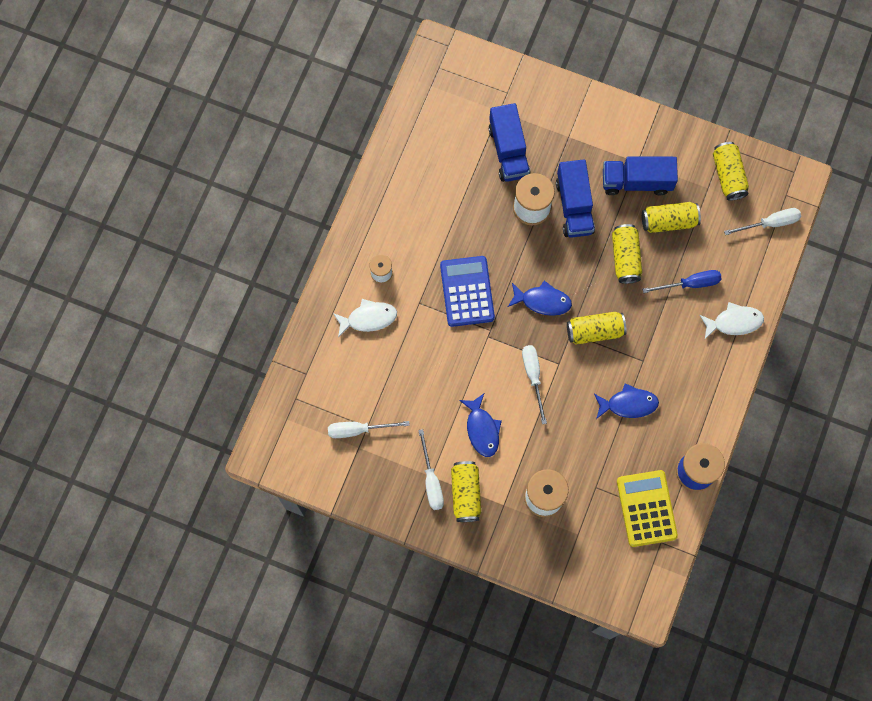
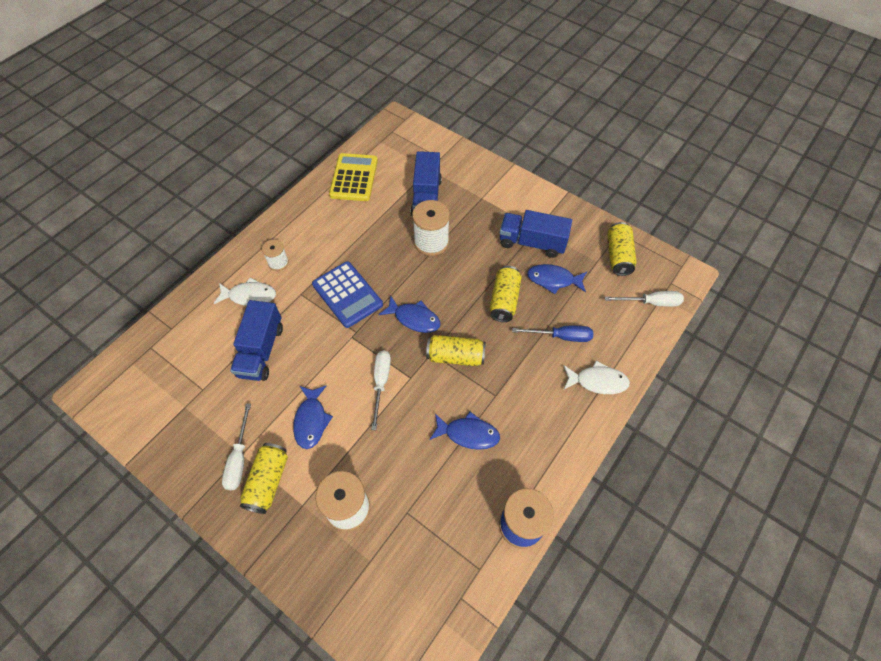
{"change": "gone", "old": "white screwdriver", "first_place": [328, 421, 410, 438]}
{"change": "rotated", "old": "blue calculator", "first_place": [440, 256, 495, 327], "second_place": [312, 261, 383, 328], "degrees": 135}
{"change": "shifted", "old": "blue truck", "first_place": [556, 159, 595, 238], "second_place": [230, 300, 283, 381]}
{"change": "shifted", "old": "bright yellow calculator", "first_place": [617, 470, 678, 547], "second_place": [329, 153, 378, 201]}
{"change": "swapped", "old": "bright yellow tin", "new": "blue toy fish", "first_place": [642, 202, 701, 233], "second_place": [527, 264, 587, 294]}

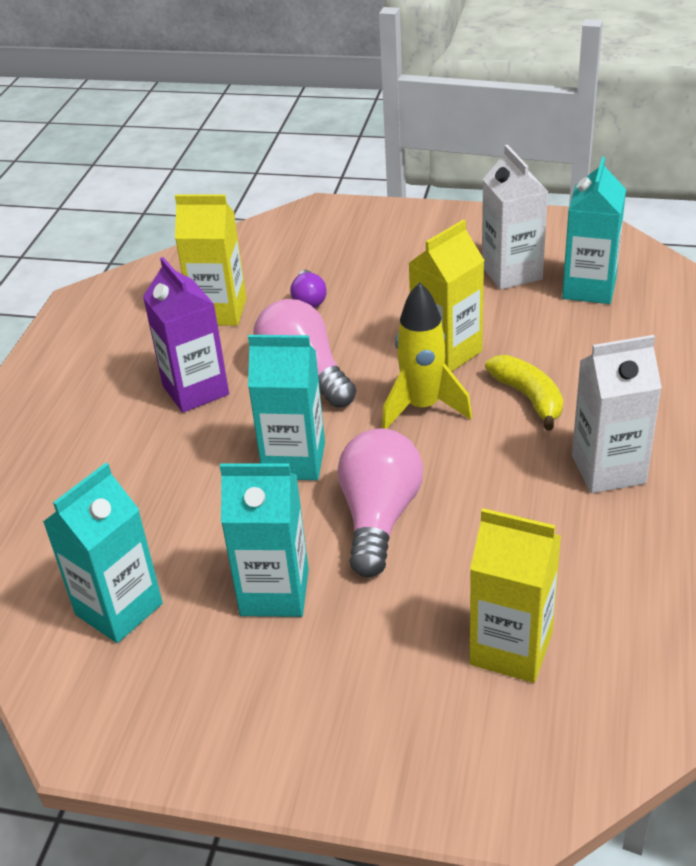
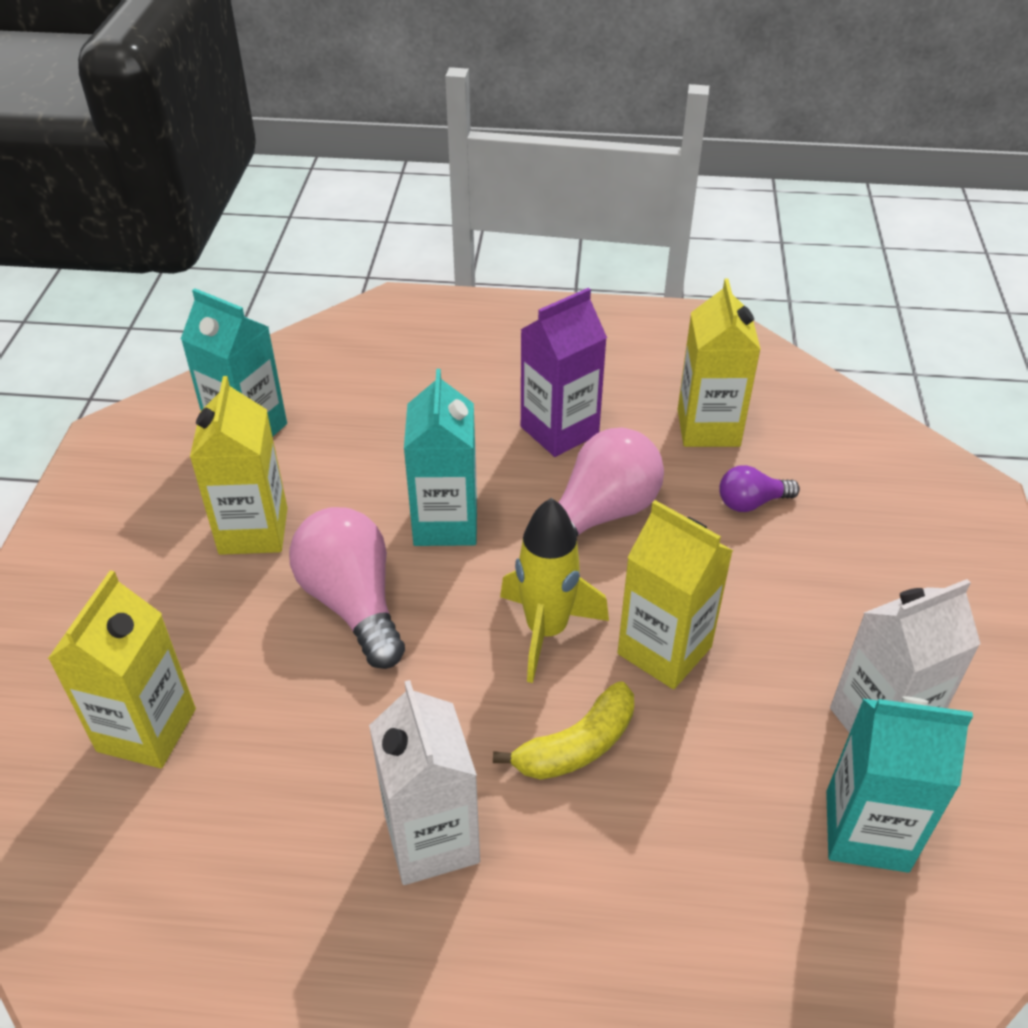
{"change": "repainted", "old": "turquoise juice carton", "new": "bright yellow juice carton", "first_place": [220, 463, 309, 617], "second_place": [190, 376, 287, 555]}
{"change": "rotated", "old": "pink lightbulb", "first_place": [338, 428, 423, 577], "second_place": [289, 507, 405, 669], "degrees": -120}

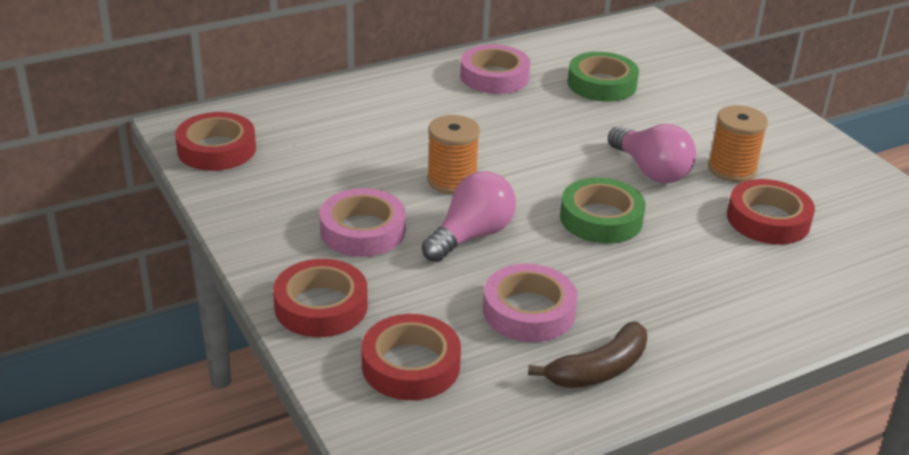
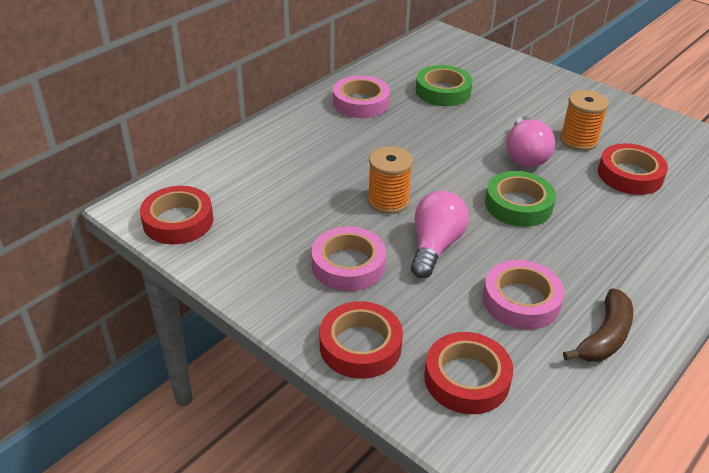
{"change": "rotated", "old": "pink lightbulb", "first_place": [608, 124, 696, 183], "second_place": [506, 116, 555, 167], "degrees": 60}

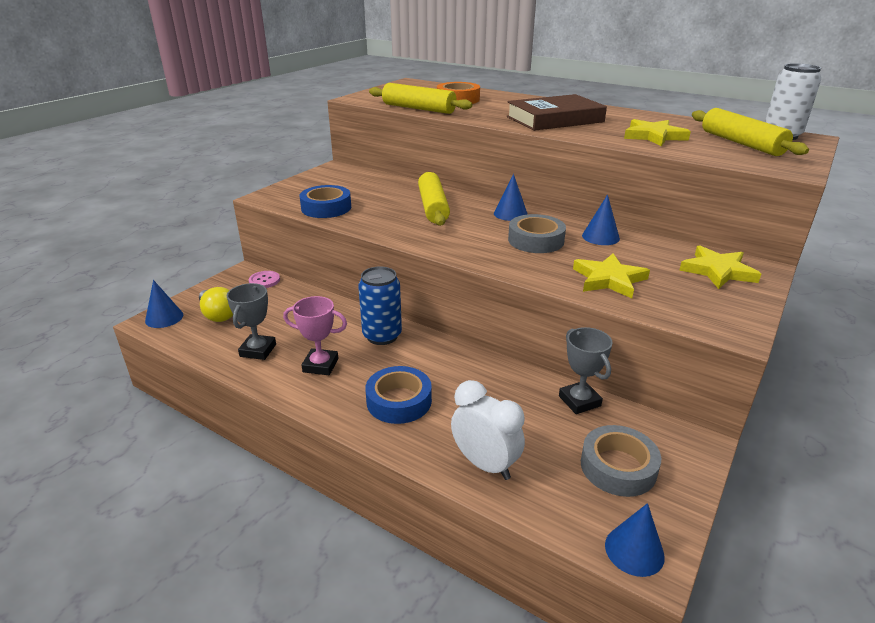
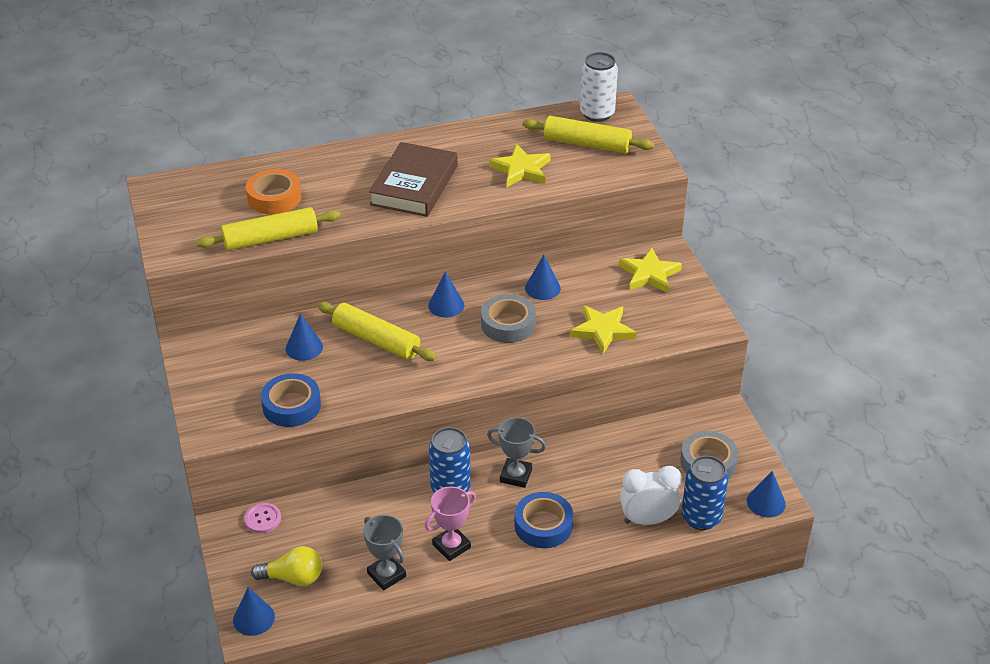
{"change": "shifted", "old": "gray award cup", "first_place": [559, 327, 613, 414], "second_place": [487, 417, 546, 488]}
{"change": "new", "new": "blue solid cone", "second_place": [286, 314, 323, 361]}
{"change": "new", "new": "blue tin", "second_place": [681, 456, 728, 530]}

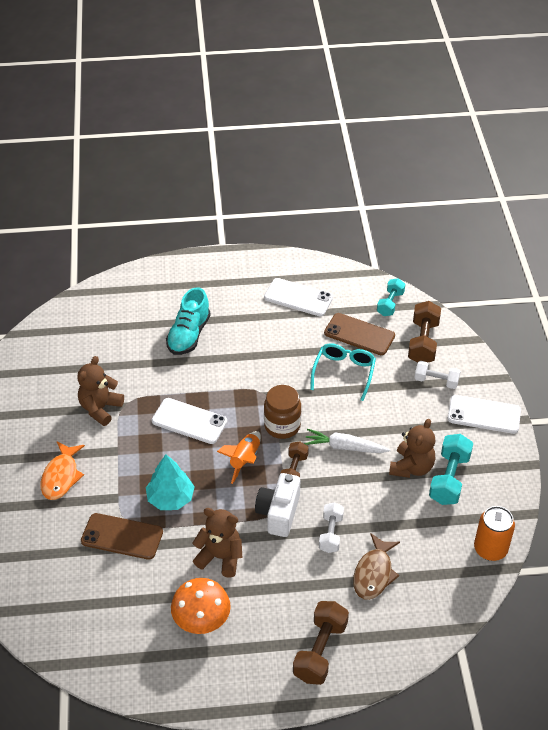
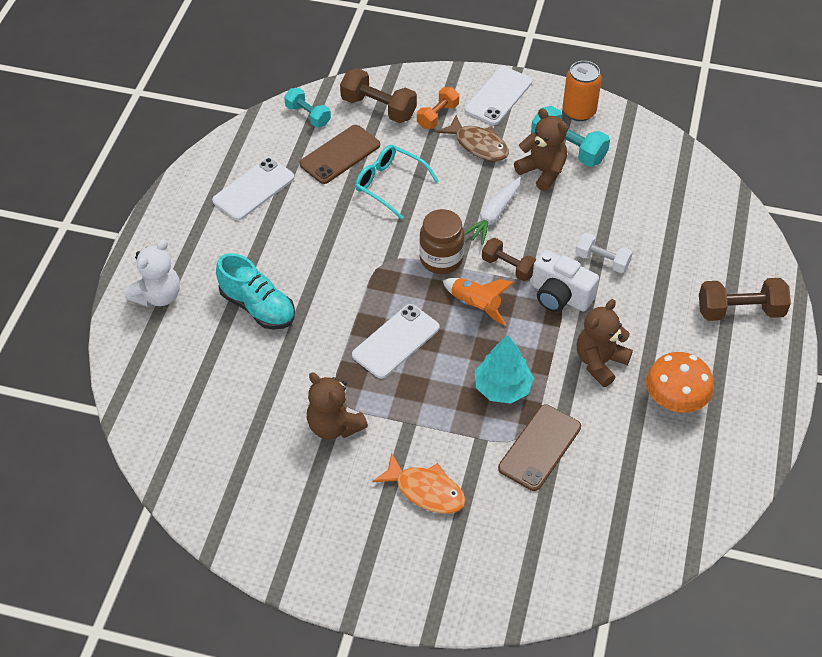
{"change": "rotated", "old": "russet hand weight", "first_place": [293, 601, 349, 685], "second_place": [699, 278, 791, 321], "degrees": -45}
{"change": "shifted", "old": "russet toy fish", "first_place": [353, 533, 400, 600], "second_place": [436, 115, 509, 161]}
{"change": "repainted", "old": "white hand weight", "new": "orange hand weight", "first_place": [414, 361, 461, 389], "second_place": [417, 87, 459, 129]}
{"change": "shifted", "old": "orange tin", "first_place": [474, 506, 515, 561], "second_place": [563, 61, 602, 121]}
{"change": "new", "new": "white teddy", "second_place": [125, 239, 180, 307]}

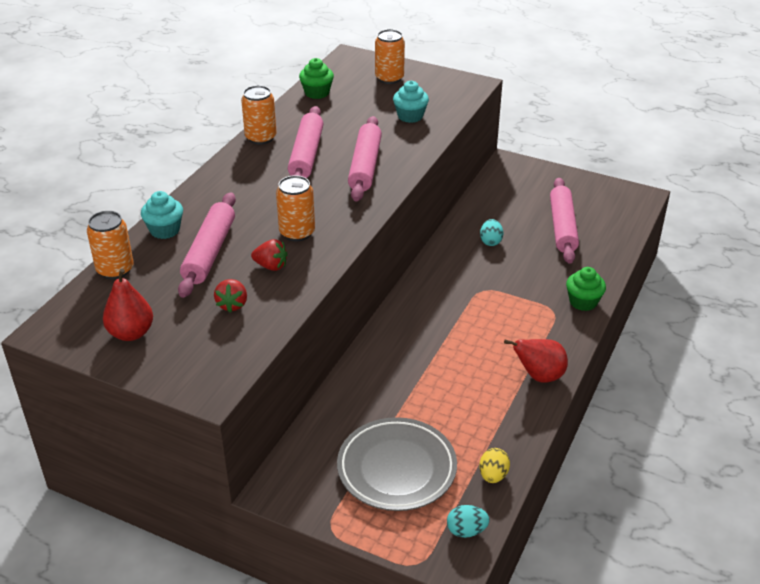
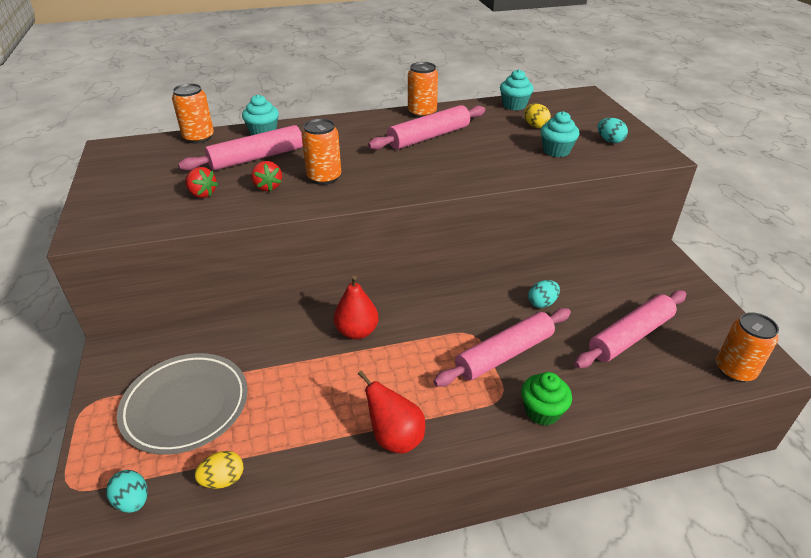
{"change": "shifted", "old": "crimson pear fruit", "first_place": [103, 269, 153, 341], "second_place": [334, 276, 379, 339]}
{"change": "rotated", "old": "crimson berry", "first_place": [214, 279, 247, 312], "second_place": [185, 167, 218, 198], "degrees": -105}
{"change": "repainted", "old": "green muffin", "new": "turquoise muffin", "first_place": [299, 58, 334, 99], "second_place": [500, 69, 533, 110]}
{"change": "shifted", "old": "pink dough roller", "first_place": [348, 116, 382, 202], "second_place": [433, 308, 571, 387]}
{"change": "shifted", "old": "orange tin", "first_place": [375, 29, 405, 84], "second_place": [716, 312, 779, 382]}
{"change": "new", "new": "bright yellow egg", "second_place": [524, 103, 551, 128]}
{"change": "new", "new": "turquoise egg", "second_place": [597, 118, 628, 143]}

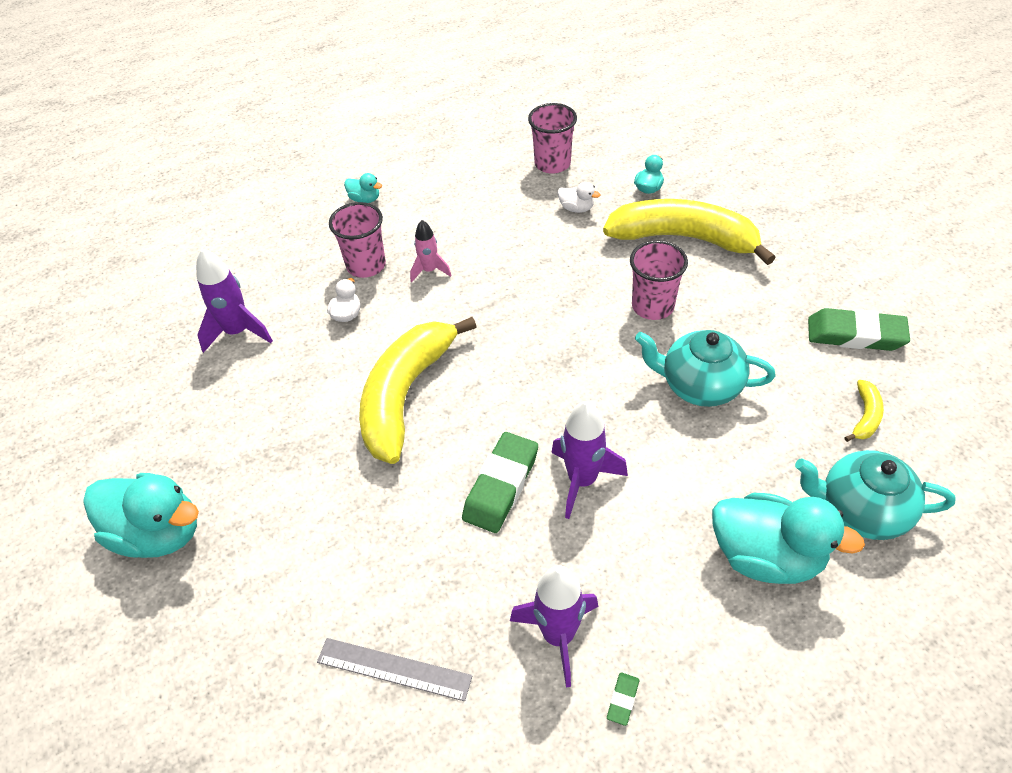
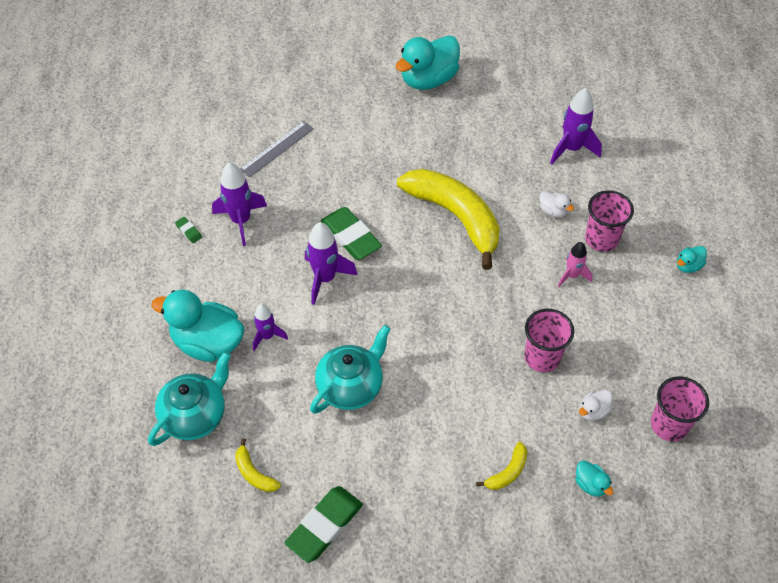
{"change": "scaled", "old": "bright yellow banana fruit", "first_place": [603, 199, 776, 265], "second_place": [476, 442, 527, 490], "factor": 0.41}
{"change": "shifted", "old": "pink beaker", "first_place": [630, 240, 688, 320], "second_place": [524, 309, 574, 372]}
{"change": "rotated", "old": "turquoise toy duck", "first_place": [712, 493, 865, 584], "second_place": [151, 290, 245, 362], "degrees": 60}
{"change": "new", "new": "violet toy rocket", "second_place": [253, 304, 288, 351]}

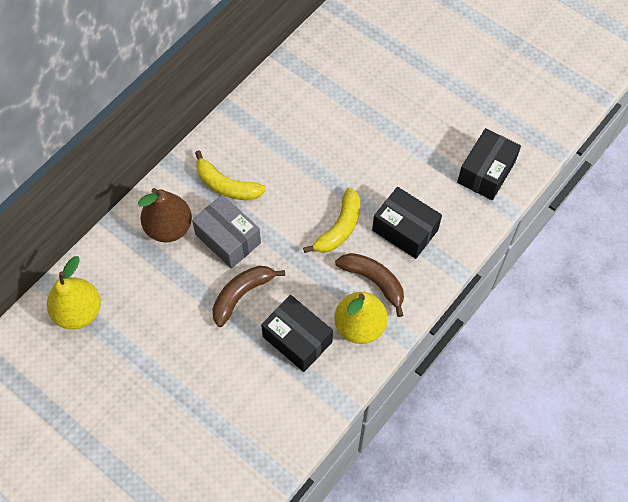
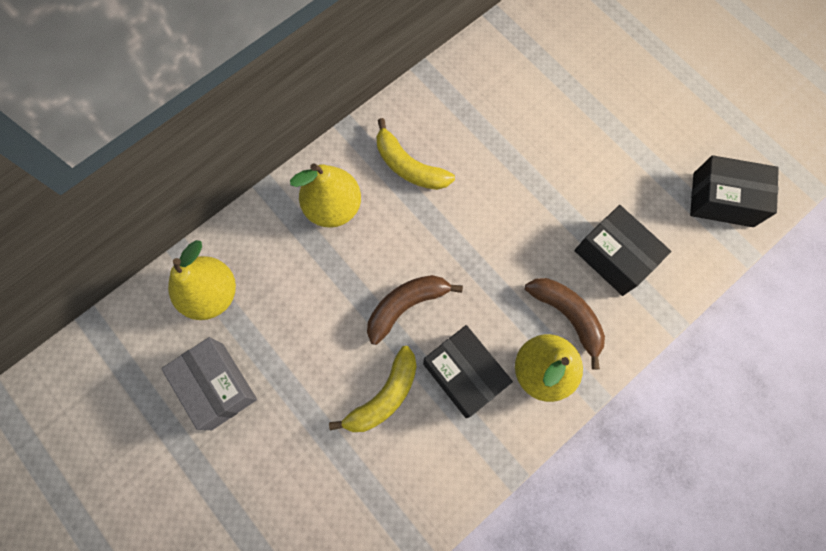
{"change": "repainted", "old": "russet pear fruit", "new": "bright yellow pear fruit", "first_place": [138, 188, 192, 242], "second_place": [290, 164, 361, 228]}
{"change": "shifted", "old": "gray box", "first_place": [192, 194, 261, 269], "second_place": [161, 337, 257, 430]}
{"change": "shifted", "old": "bright yellow banana fruit", "first_place": [303, 188, 360, 253], "second_place": [329, 346, 417, 432]}
{"change": "rotated", "old": "jet-black box", "first_place": [457, 128, 521, 200], "second_place": [690, 155, 779, 227], "degrees": 60}

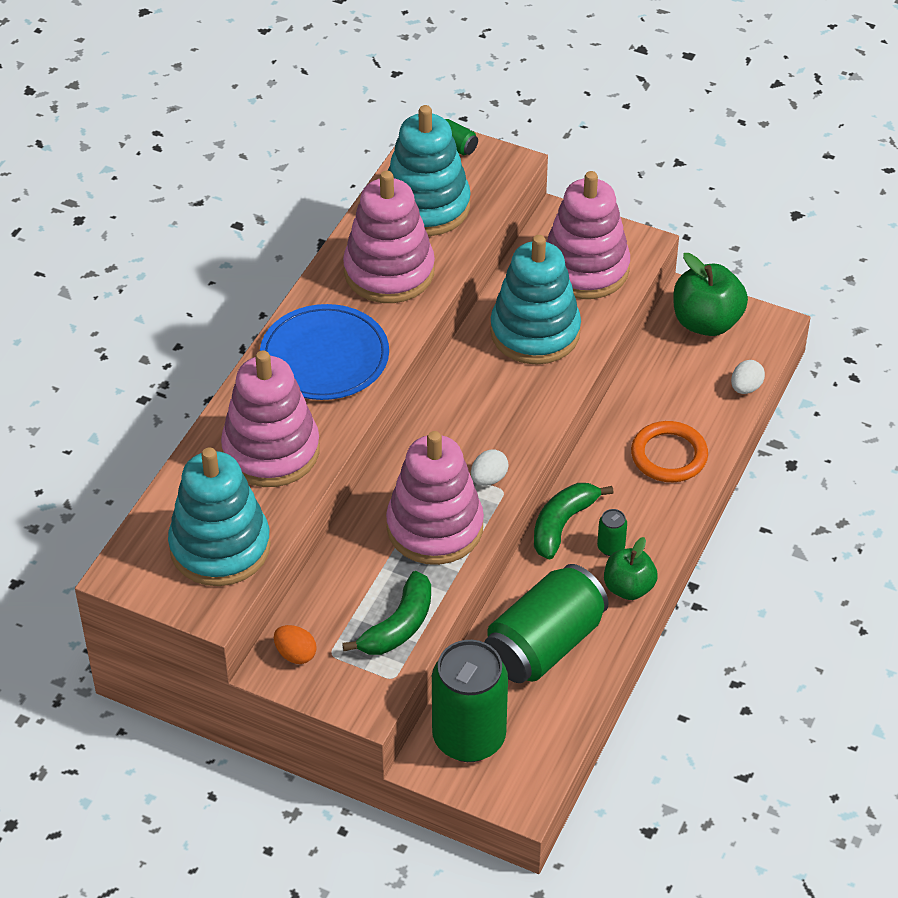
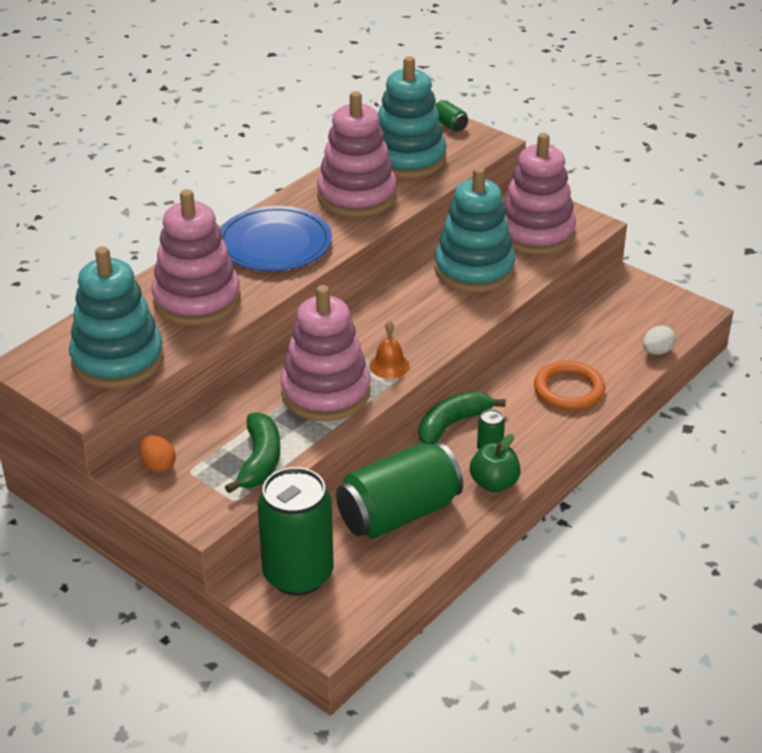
{"change": "rotated", "old": "green banana fruit", "first_place": [342, 571, 431, 655], "second_place": [225, 412, 280, 493], "degrees": -45}
{"change": "swapped", "old": "white egg", "new": "orange hand bell", "first_place": [471, 449, 509, 486], "second_place": [369, 320, 410, 379]}
{"change": "gone", "old": "green apple", "first_place": [673, 253, 748, 336]}

